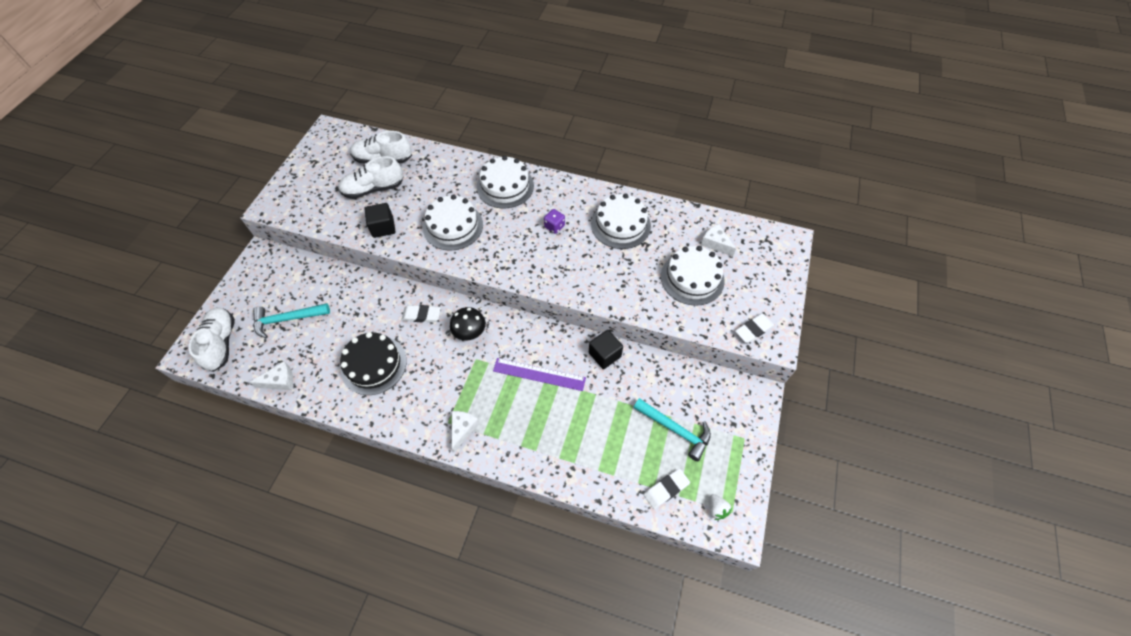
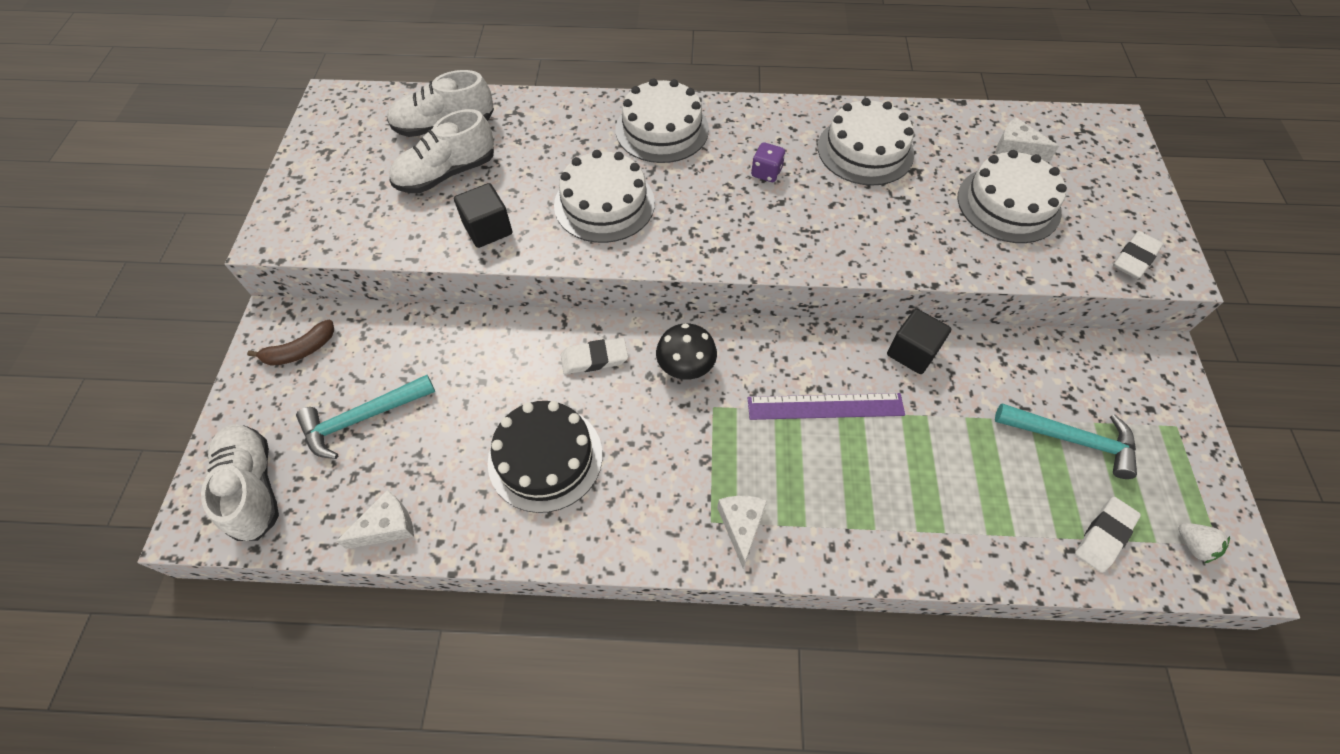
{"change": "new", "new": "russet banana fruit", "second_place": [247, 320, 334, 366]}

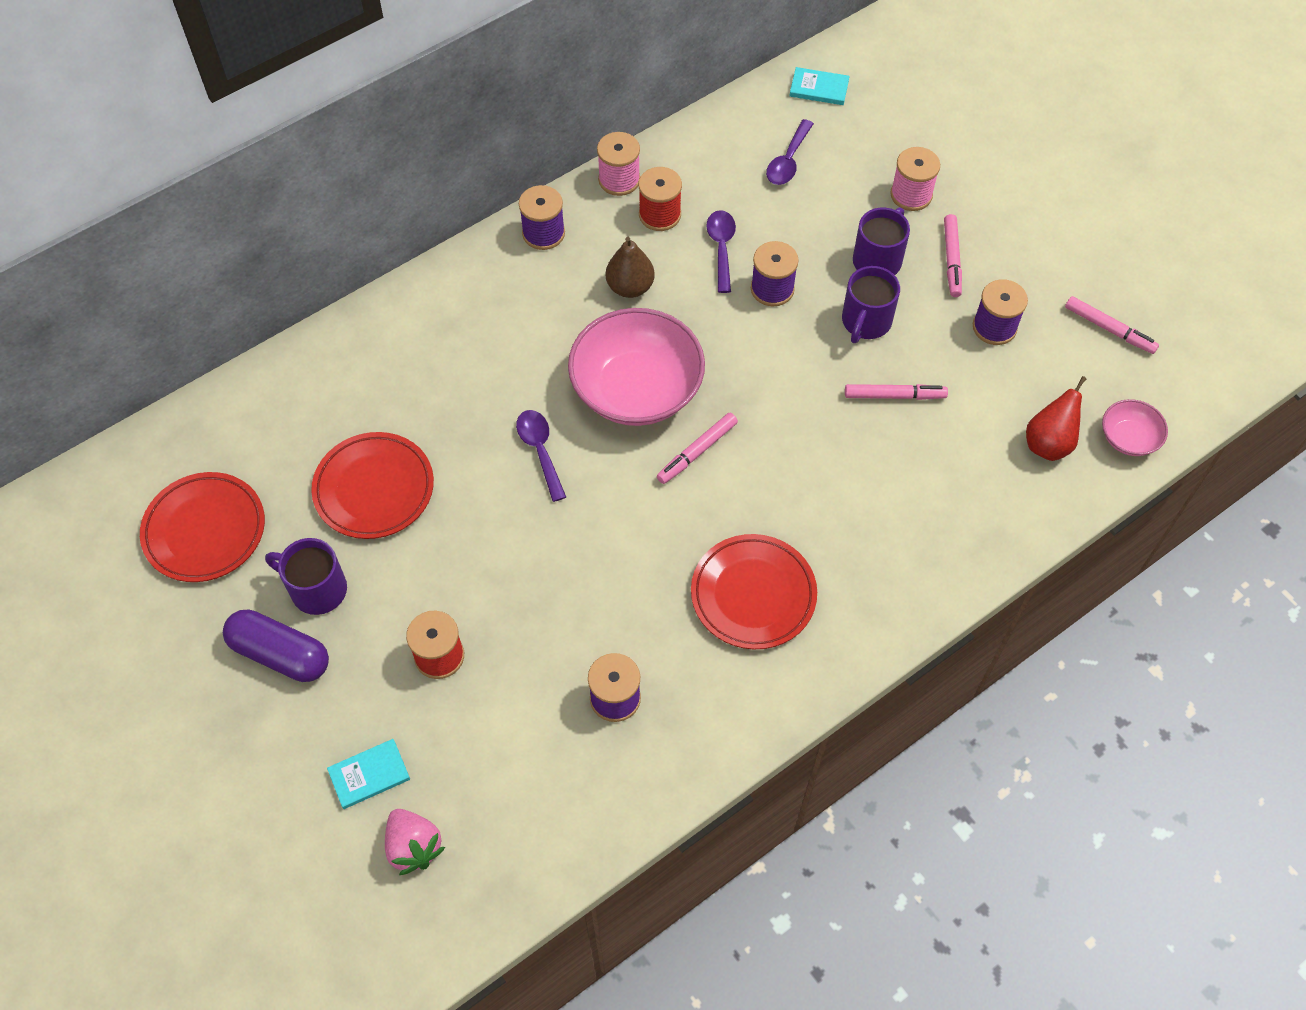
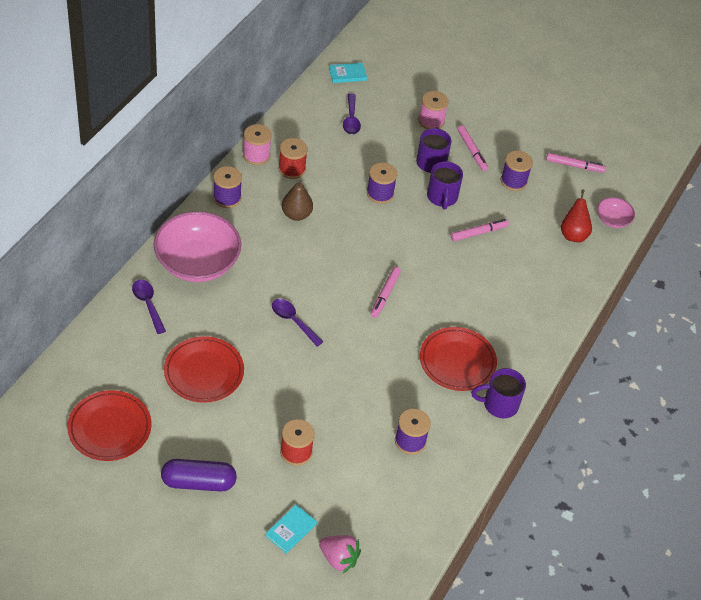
{"change": "shifted", "old": "violet coffee mug", "first_place": [265, 538, 347, 615], "second_place": [471, 368, 526, 418]}
{"change": "shifted", "old": "pink serving bowl", "first_place": [568, 308, 705, 426], "second_place": [154, 211, 241, 282]}
{"change": "shifted", "old": "violet spoon", "first_place": [706, 210, 736, 293], "second_place": [132, 279, 166, 334]}

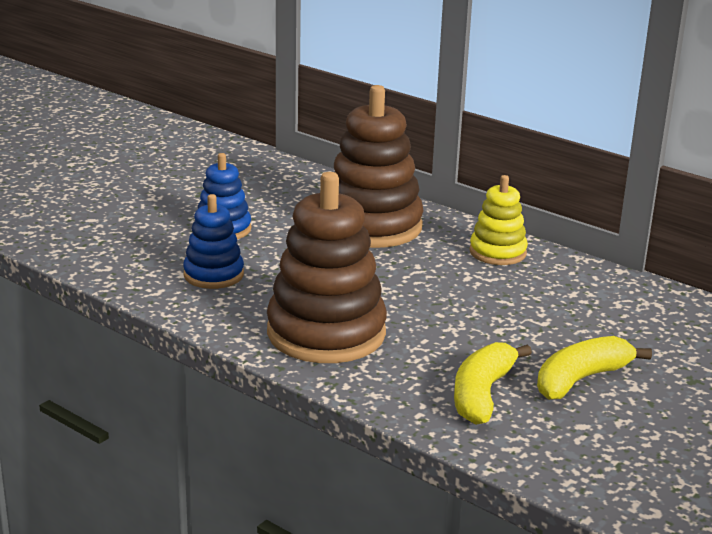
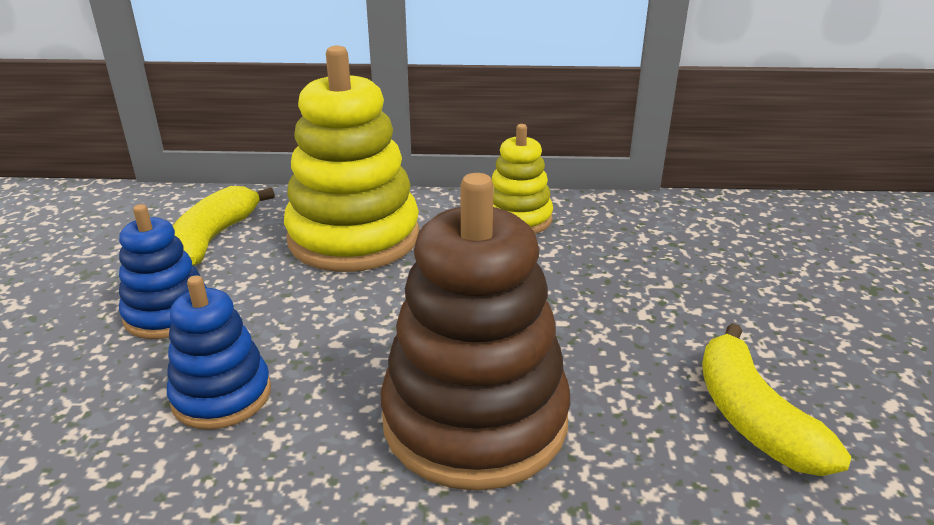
{"change": "repainted", "old": "russet stacking toy", "new": "bright yellow stacking toy", "first_place": [334, 85, 424, 248], "second_place": [284, 45, 419, 272]}
{"change": "shifted", "old": "bright yellow banana fruit", "first_place": [537, 336, 652, 400], "second_place": [173, 186, 275, 266]}

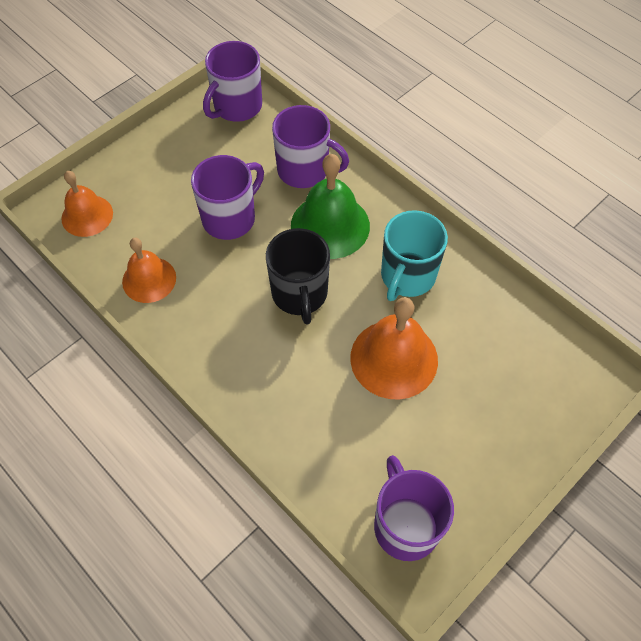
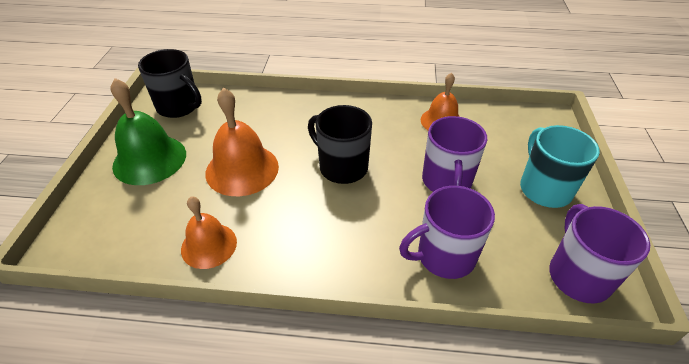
{"change": "shifted", "old": "orange hand bell", "first_place": [61, 171, 113, 237], "second_place": [181, 196, 237, 269]}
{"change": "shifted", "old": "green hand bell", "first_place": [291, 154, 370, 259], "second_place": [110, 78, 186, 185]}
{"change": "repainted", "old": "violet coffee mug", "new": "jet-black coffee mug", "first_place": [374, 455, 454, 561], "second_place": [138, 49, 202, 118]}
{"change": "shifted", "old": "turquoise coffee mug", "first_place": [381, 210, 448, 301], "second_place": [520, 125, 600, 208]}

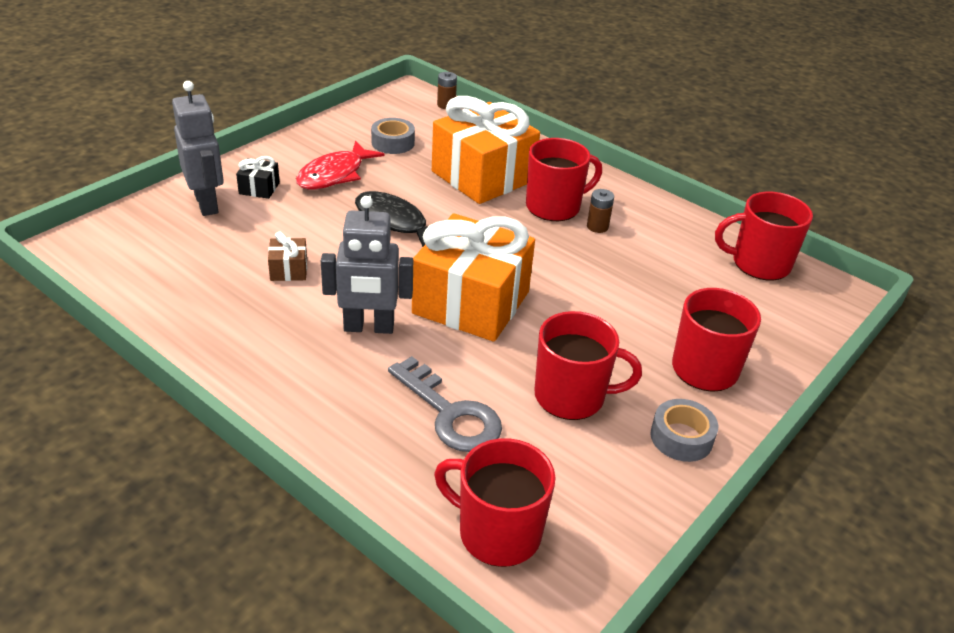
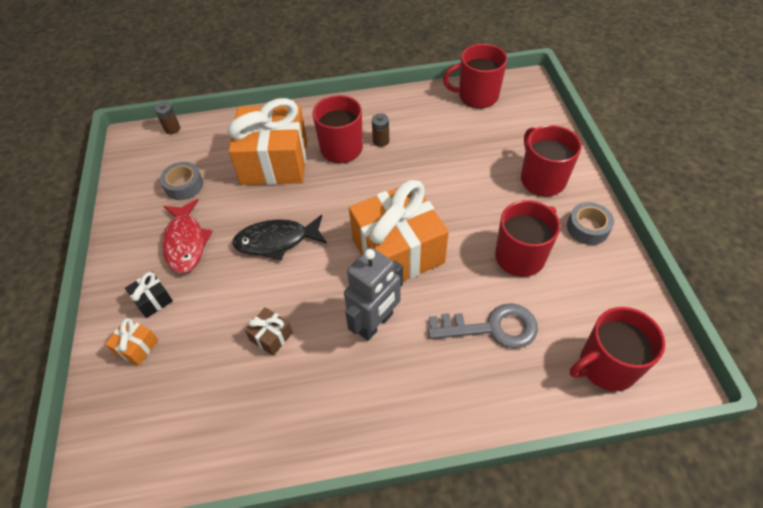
{"change": "swapped", "old": "gray toy robot", "new": "orange gift", "first_place": [172, 81, 224, 216], "second_place": [105, 318, 158, 366]}
{"change": "rotated", "old": "crimson coffee mug", "first_place": [715, 192, 813, 280], "second_place": [443, 44, 508, 108], "degrees": 45}

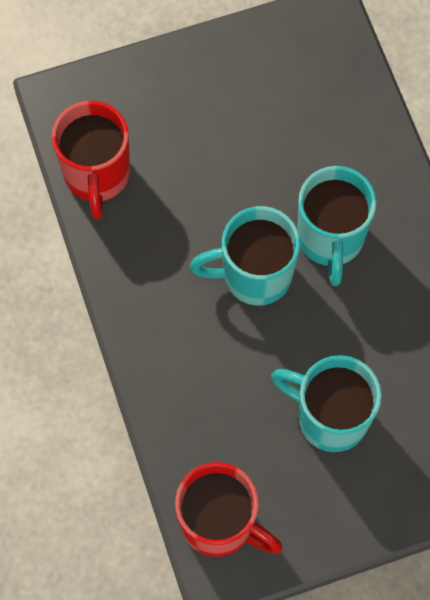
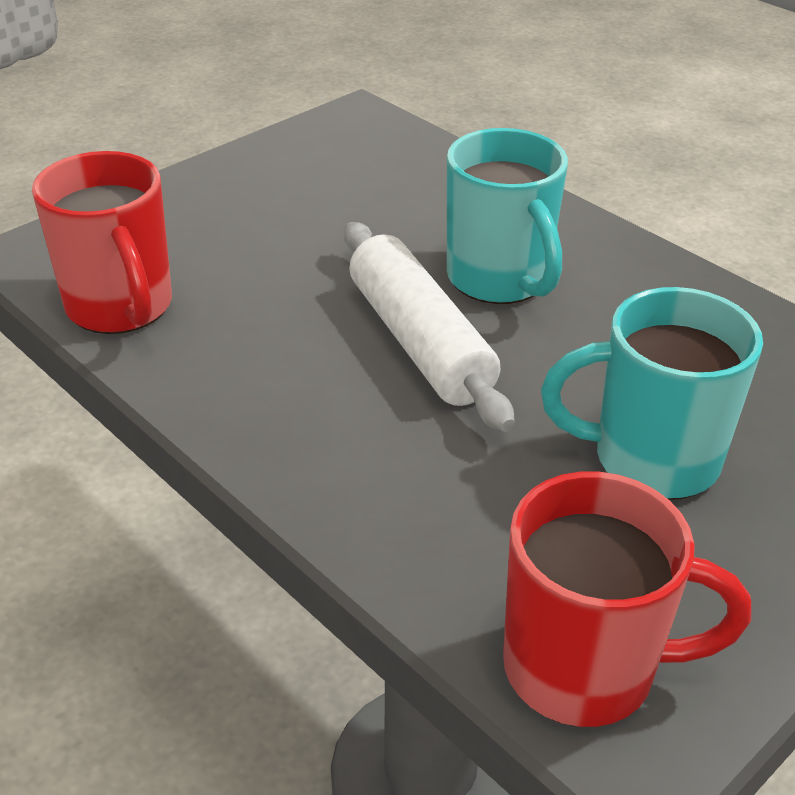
{"change": "swapped", "old": "turquoise coffee mug", "new": "white dough roller", "first_place": [190, 206, 300, 306], "second_place": [344, 222, 515, 432]}

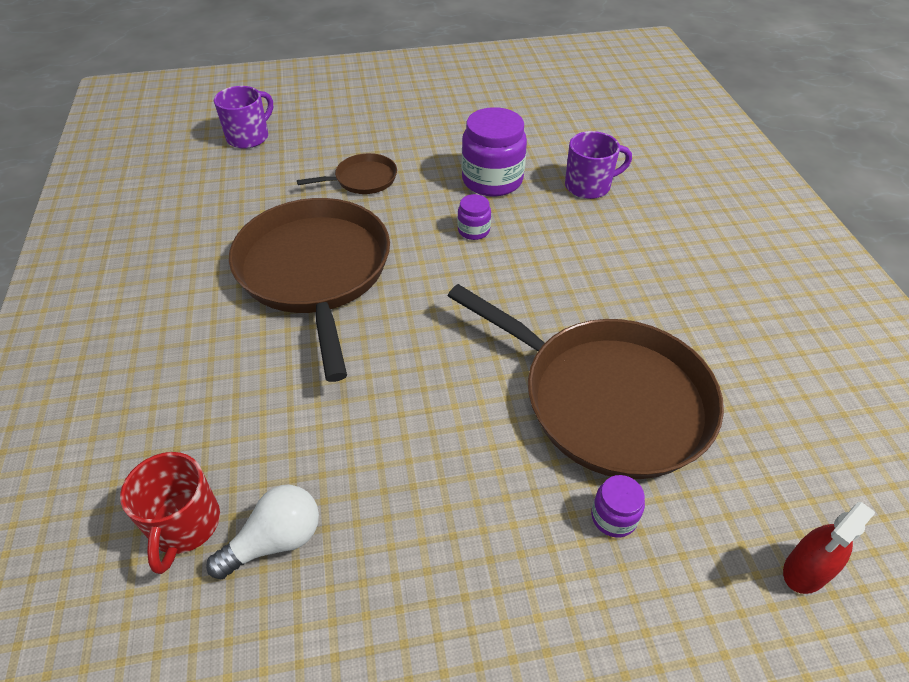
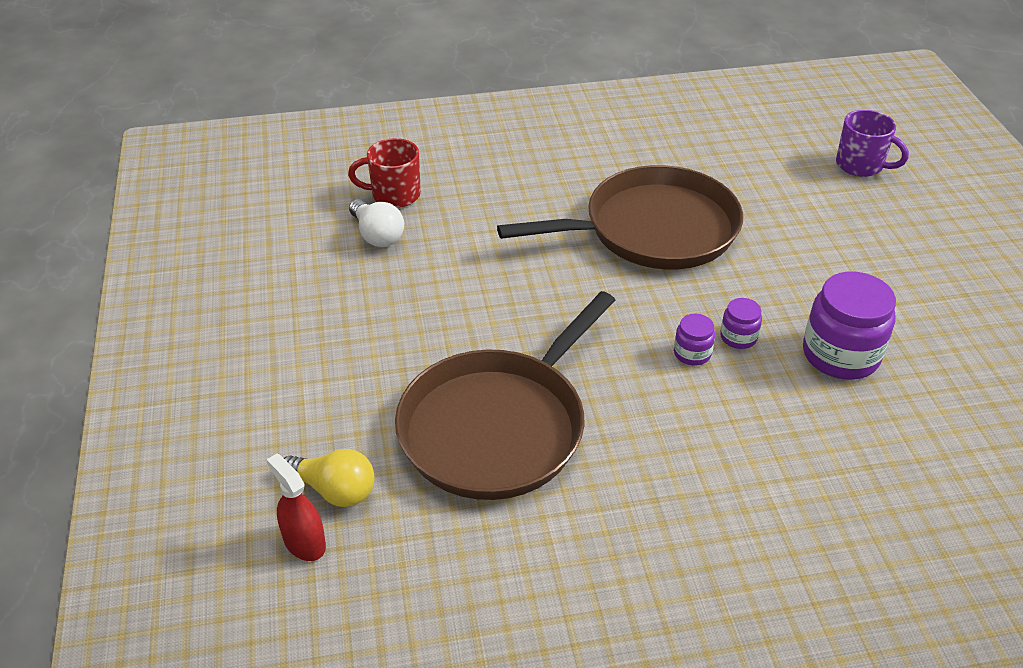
{"change": "gone", "old": "russet skillet", "first_place": [297, 153, 397, 194]}
{"change": "gone", "old": "violet coffee mug", "first_place": [565, 131, 632, 199]}
{"change": "shifted", "old": "violet jam jar", "first_place": [591, 475, 645, 537], "second_place": [674, 314, 715, 365]}
{"change": "new", "new": "bright yellow lightbulb", "second_place": [284, 449, 375, 507]}

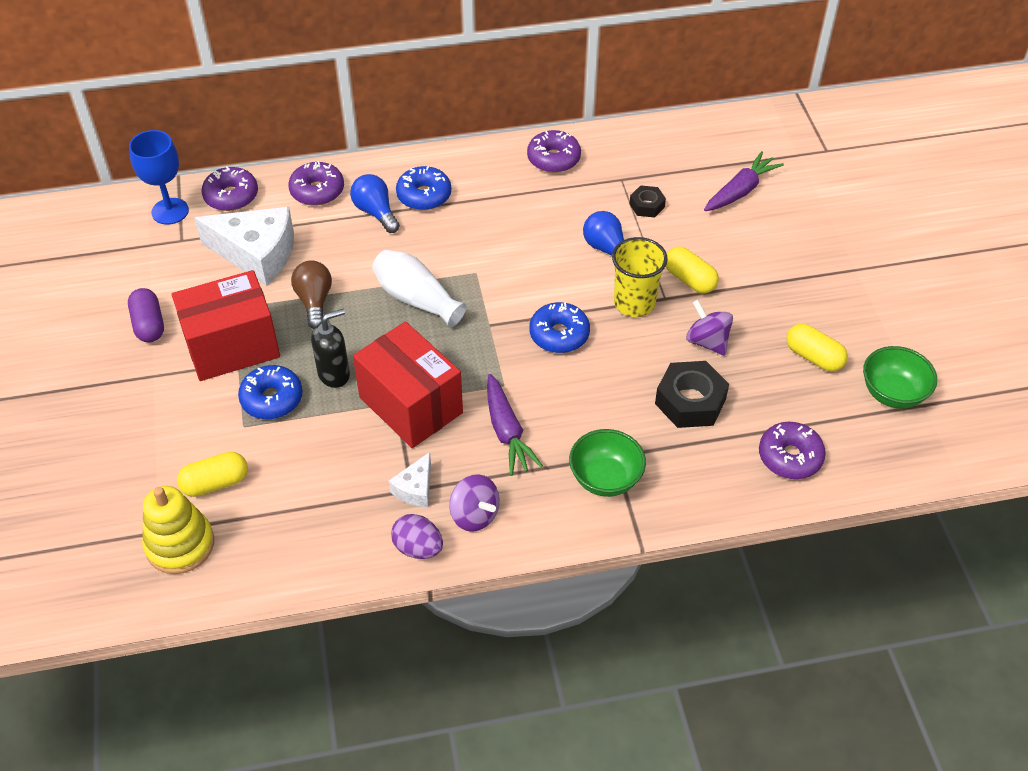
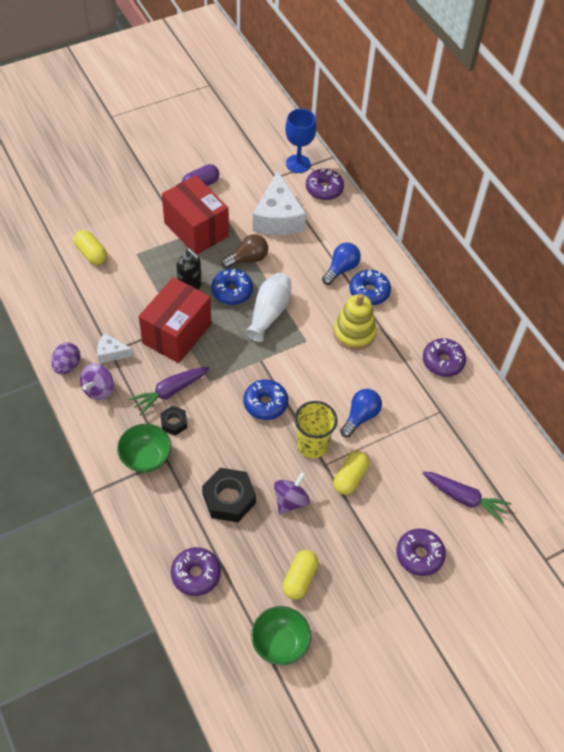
{"change": "shifted", "old": "bright yellow stacking toy", "first_place": [142, 486, 214, 574], "second_place": [333, 294, 376, 350]}
{"change": "shifted", "old": "blue donut", "first_place": [238, 365, 303, 419], "second_place": [211, 269, 253, 305]}
{"change": "shifted", "old": "violet donut", "first_place": [288, 161, 344, 206], "second_place": [396, 529, 446, 576]}
{"change": "shifted", "old": "jet-black hexagon nut", "first_place": [630, 185, 666, 218], "second_place": [160, 406, 187, 436]}

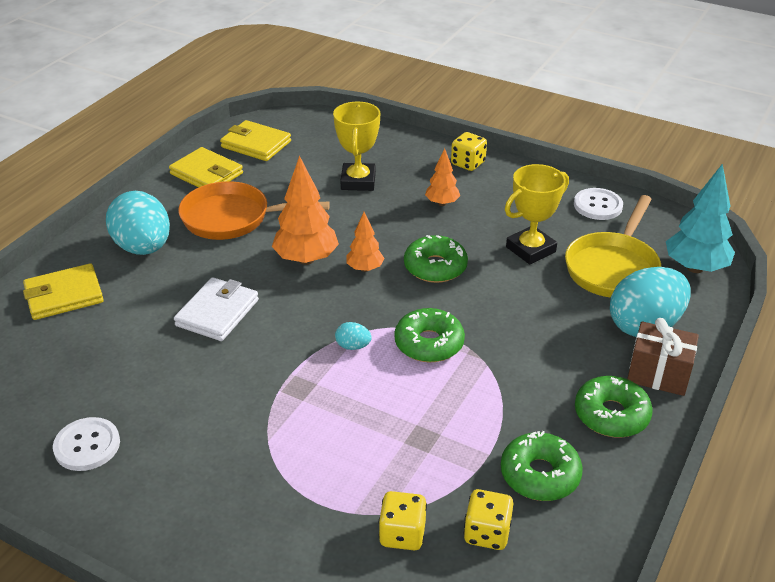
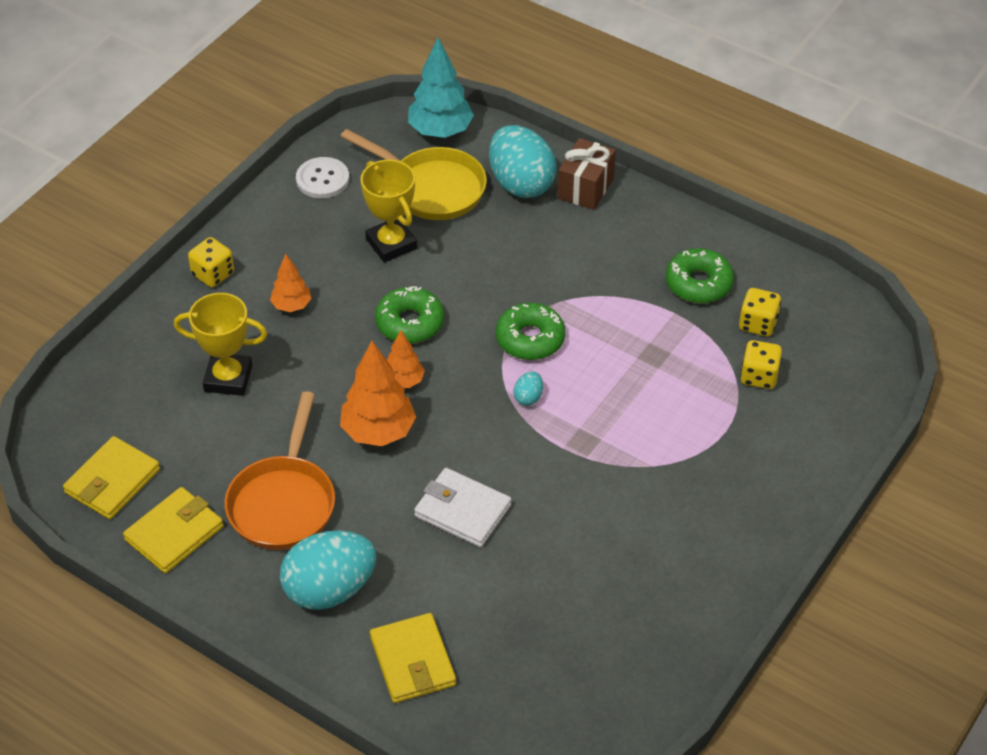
{"change": "gone", "old": "white button", "first_place": [53, 417, 120, 471]}
{"change": "gone", "old": "green donut", "first_place": [575, 376, 653, 438]}

